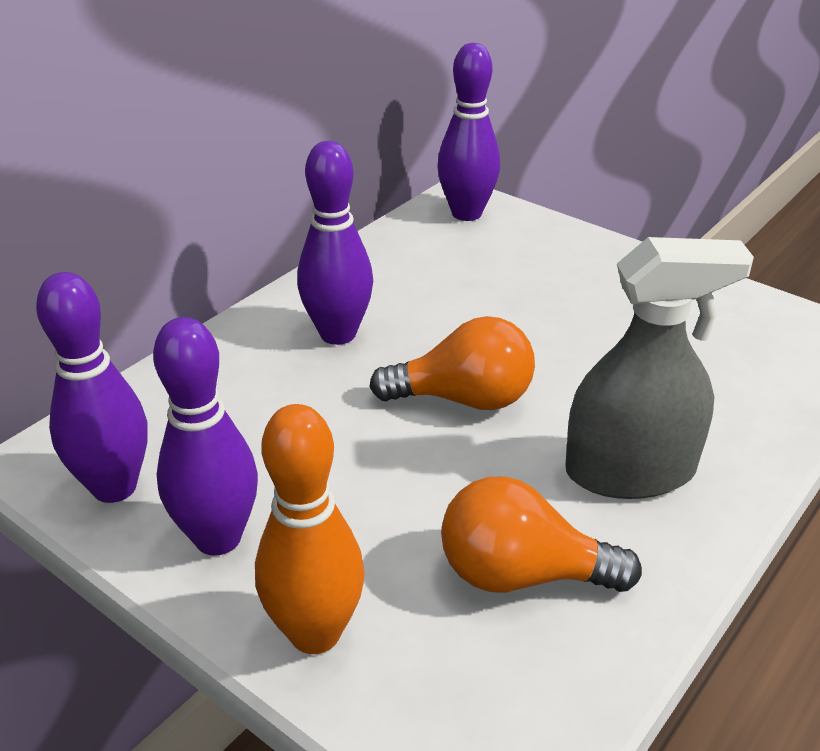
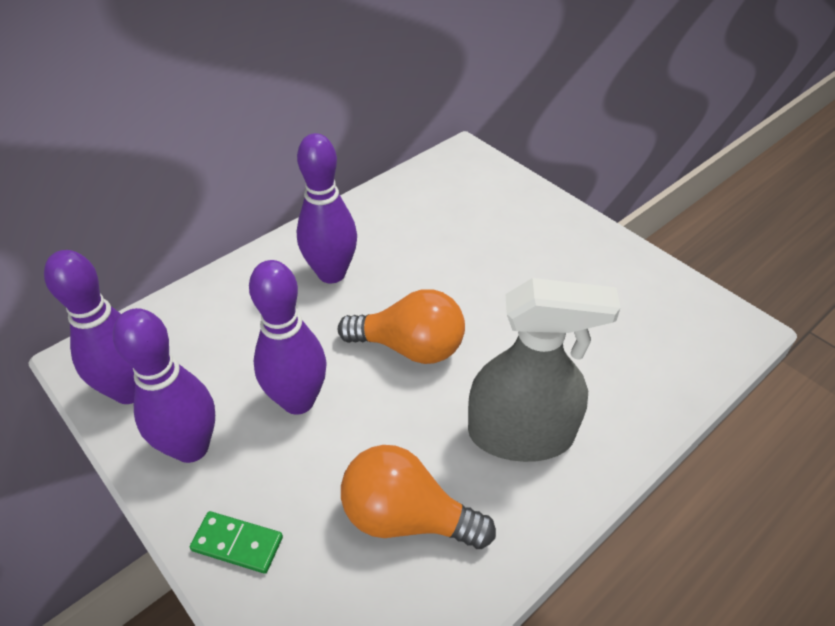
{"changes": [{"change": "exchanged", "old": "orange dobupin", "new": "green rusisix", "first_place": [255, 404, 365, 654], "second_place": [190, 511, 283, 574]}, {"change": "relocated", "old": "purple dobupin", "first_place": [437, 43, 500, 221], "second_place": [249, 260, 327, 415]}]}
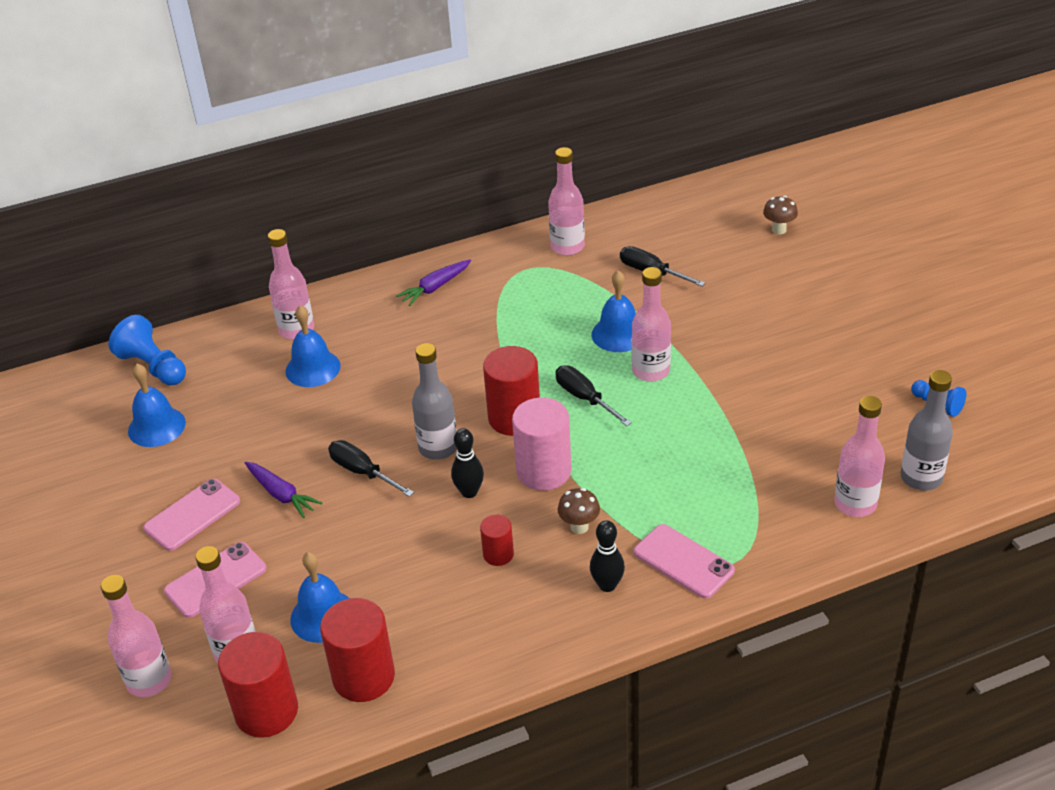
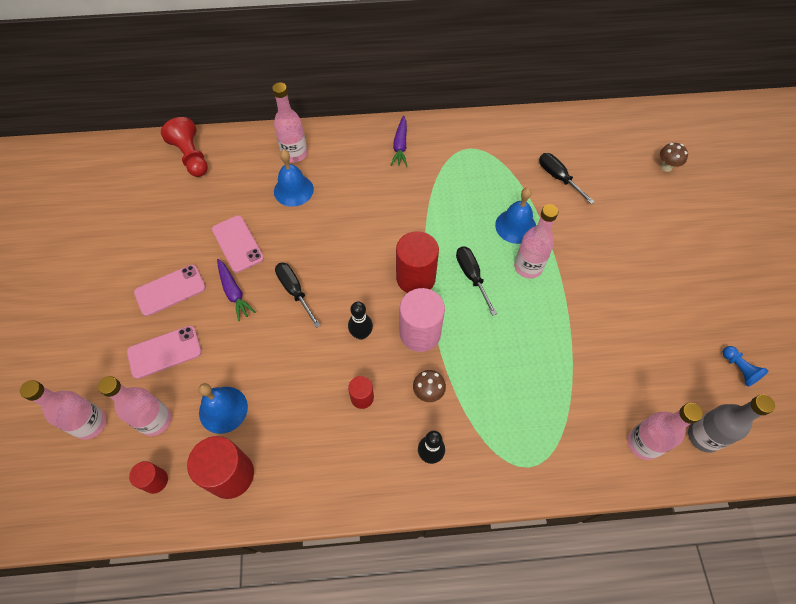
{"changes": [{"change": "size", "old": "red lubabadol", "first_place": [218, 632, 298, 738], "second_place": [129, 461, 168, 494], "factor": 0.53}, {"change": "colour", "old": "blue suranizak", "new": "red suranizak", "first_place": [108, 315, 186, 385], "second_place": [161, 117, 208, 177]}, {"change": "relocated", "old": "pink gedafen", "first_place": [634, 524, 735, 599], "second_place": [212, 215, 264, 273]}, {"change": "spun", "old": "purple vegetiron", "first_place": [396, 259, 471, 306], "second_place": [391, 116, 407, 167], "degrees": -60}, {"change": "missing", "old": "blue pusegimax", "first_place": [128, 364, 186, 447]}, {"change": "missing", "old": "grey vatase", "first_place": [412, 343, 457, 460]}, {"change": "missing", "old": "pink vatase", "first_place": [548, 147, 585, 256]}]}
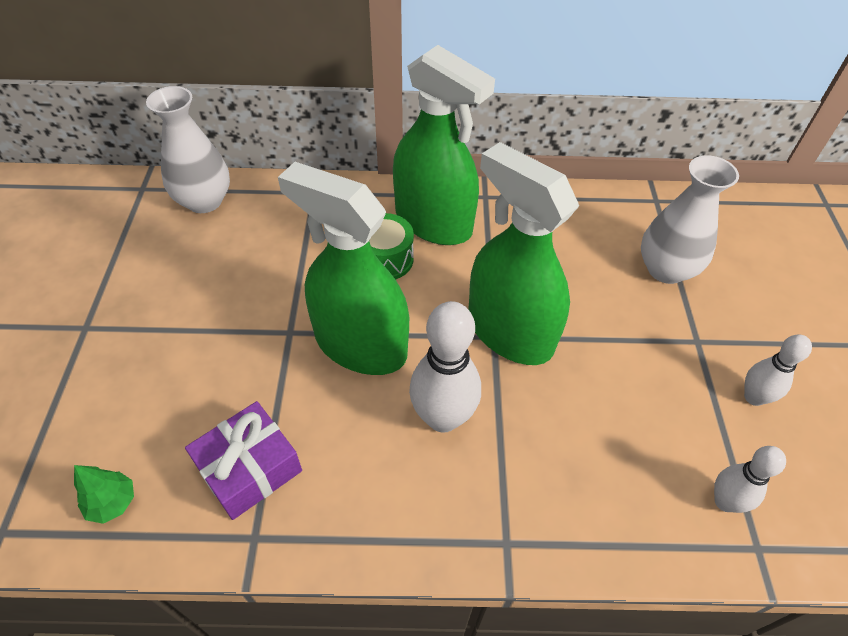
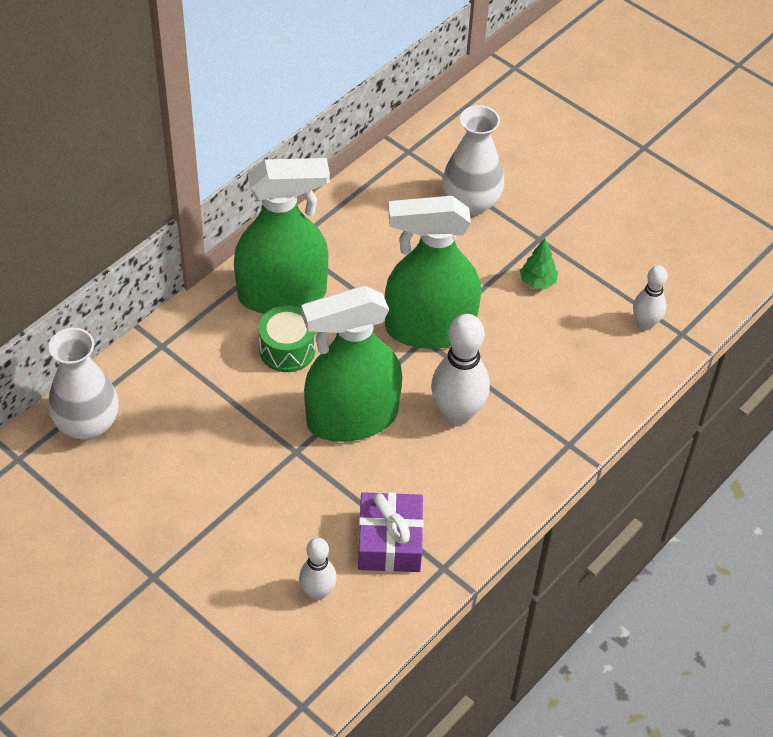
{"changes": [{"change": "relocated", "old": "white dobupin", "first_place": [744, 335, 812, 406], "second_place": [299, 538, 337, 600]}, {"change": "relocated", "old": "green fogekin", "first_place": [74, 465, 134, 524], "second_place": [520, 238, 558, 289]}]}
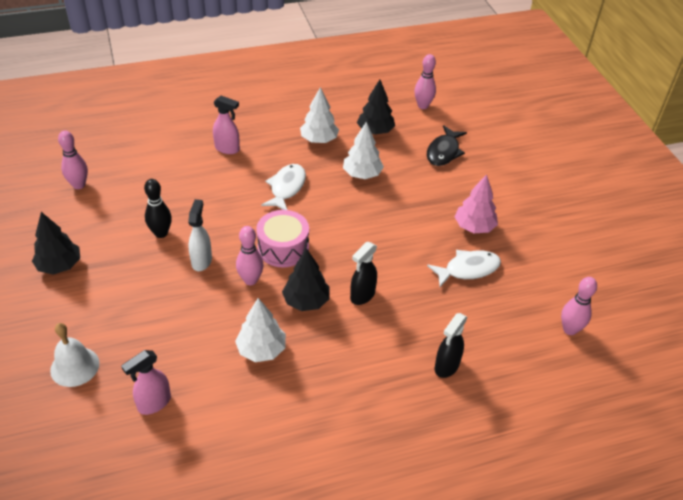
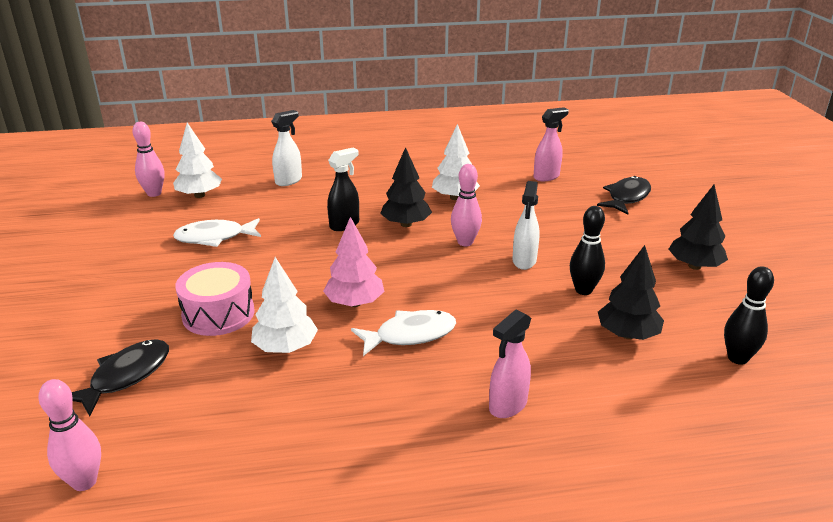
{"changes": [{"change": "relocated", "old": "white fogekin", "first_place": [300, 87, 339, 143], "second_place": [173, 123, 222, 198]}, {"change": "relocated", "old": "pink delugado", "first_place": [256, 210, 309, 267], "second_place": [175, 262, 255, 336]}, {"change": "colour", "old": "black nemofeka", "new": "white nemofeka", "first_place": [435, 313, 467, 378], "second_place": [271, 110, 302, 186]}, {"change": "relocated", "old": "pink fogekin", "first_place": [454, 174, 498, 233], "second_place": [323, 217, 384, 307]}, {"change": "spun", "old": "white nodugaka", "first_place": [261, 164, 306, 210], "second_place": [351, 310, 456, 356], "degrees": -135}, {"change": "spun", "old": "pink nemofeka", "first_place": [213, 96, 240, 154], "second_place": [489, 309, 531, 418], "degrees": -75}, {"change": "exchanged", "old": "white pusegimax", "new": "black nodugaka", "first_place": [50, 323, 100, 387], "second_place": [597, 176, 651, 214]}, {"change": "relocated", "old": "black fogekin", "first_place": [357, 79, 395, 135], "second_place": [598, 245, 664, 340]}, {"change": "colour", "old": "pink dobupin", "new": "black dobupin", "first_place": [58, 131, 88, 189], "second_place": [724, 266, 774, 365]}]}
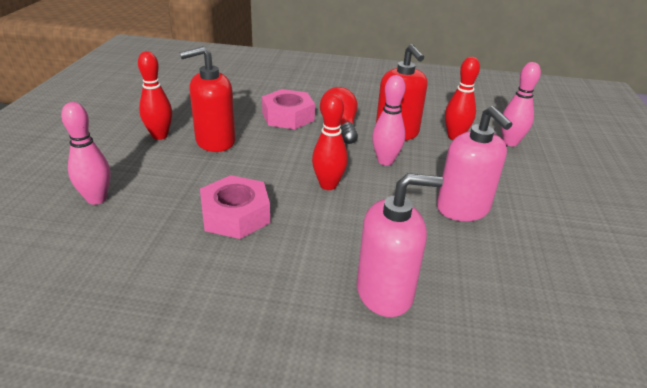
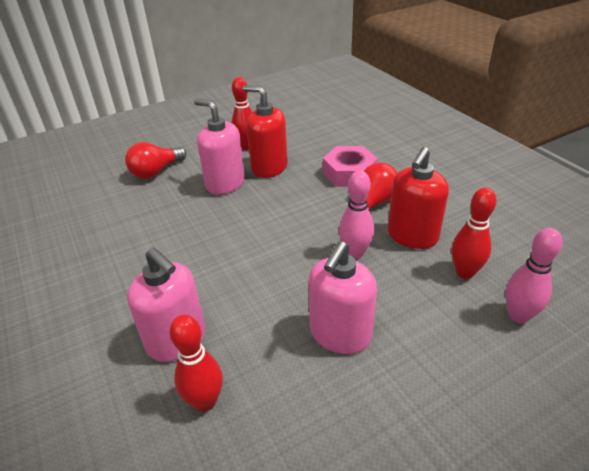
{"changes": [{"change": "exchanged", "old": "pink dobupin", "new": "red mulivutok", "first_place": [61, 102, 111, 205], "second_place": [125, 142, 186, 179]}, {"change": "relocated", "old": "red dobupin", "first_place": [312, 94, 348, 190], "second_place": [170, 315, 223, 412]}, {"change": "appeared", "new": "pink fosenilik", "second_place": [194, 99, 245, 195]}, {"change": "missing", "old": "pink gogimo", "first_place": [200, 175, 270, 239]}]}
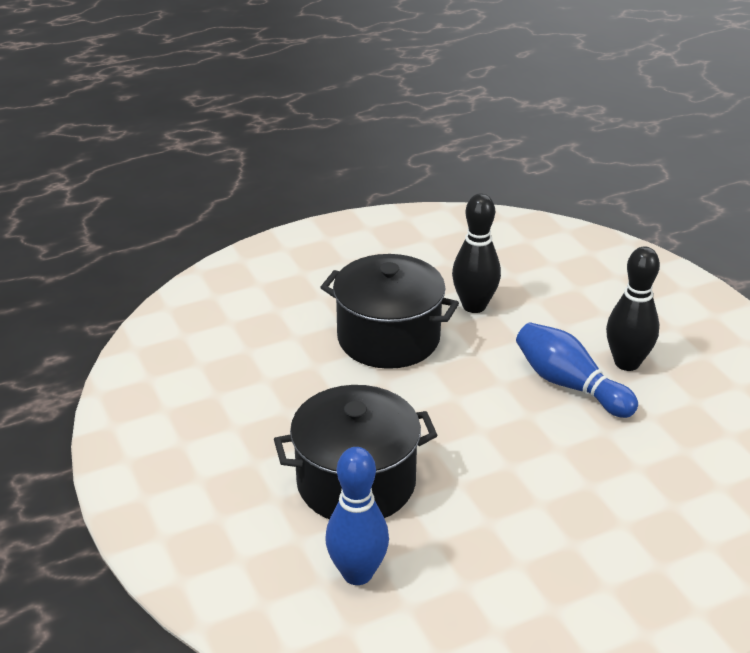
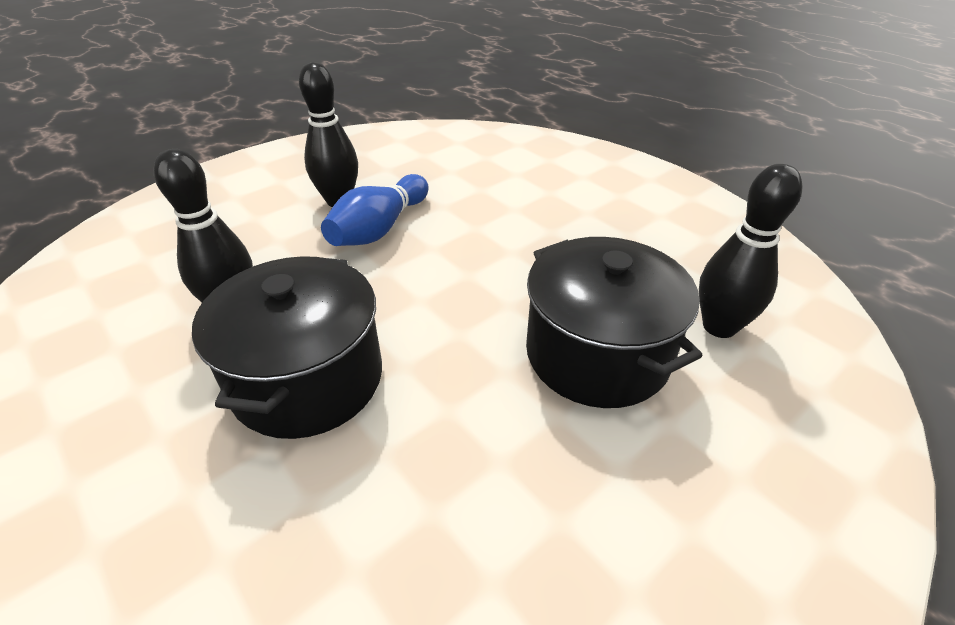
{"changes": [{"change": "colour", "old": "blue dobupin", "new": "black dobupin", "first_place": [325, 447, 389, 585], "second_place": [699, 164, 803, 338]}]}
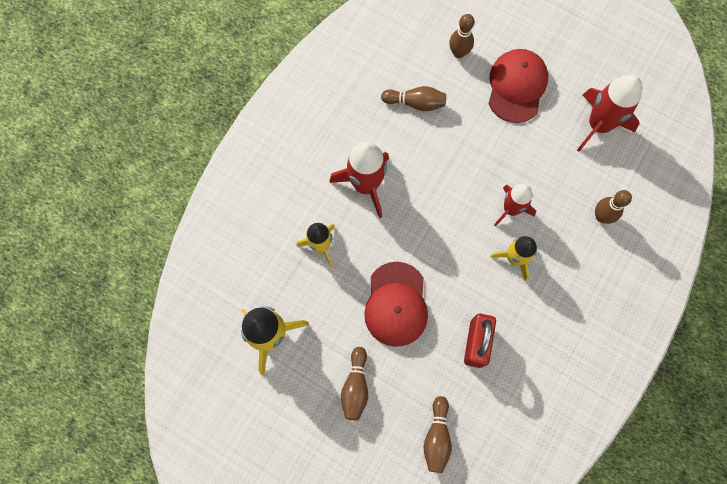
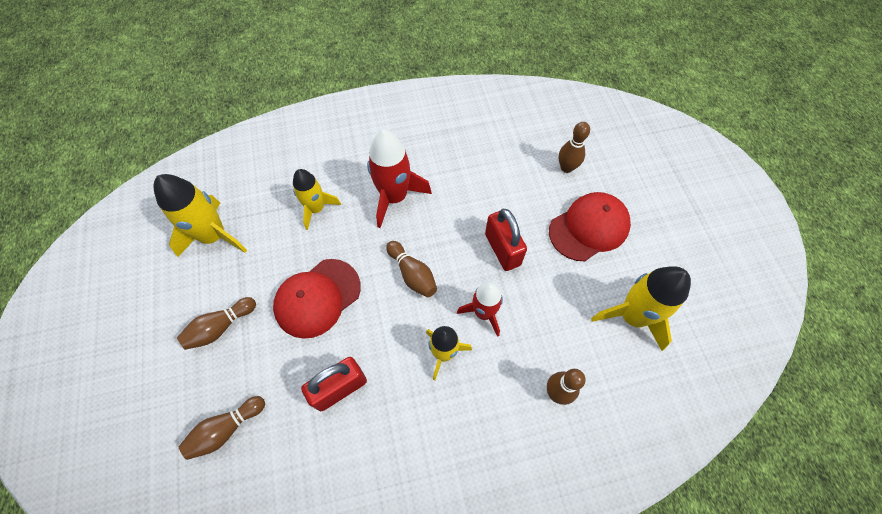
{"changes": [{"change": "relocated", "old": "brown dobupin", "first_place": [381, 86, 446, 111], "second_place": [386, 241, 437, 297]}, {"change": "appeared", "new": "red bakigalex", "second_place": [485, 209, 527, 271]}, {"change": "colour", "old": "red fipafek", "new": "yellow fipafek", "first_place": [577, 75, 642, 152], "second_place": [591, 266, 691, 351]}]}
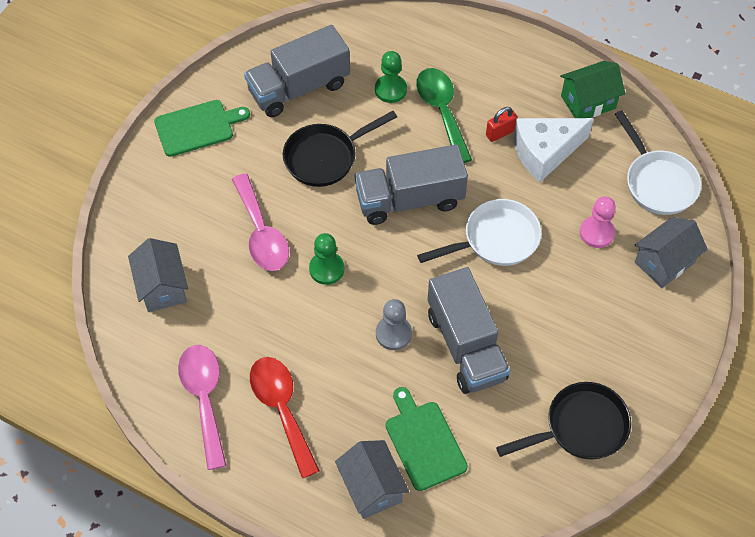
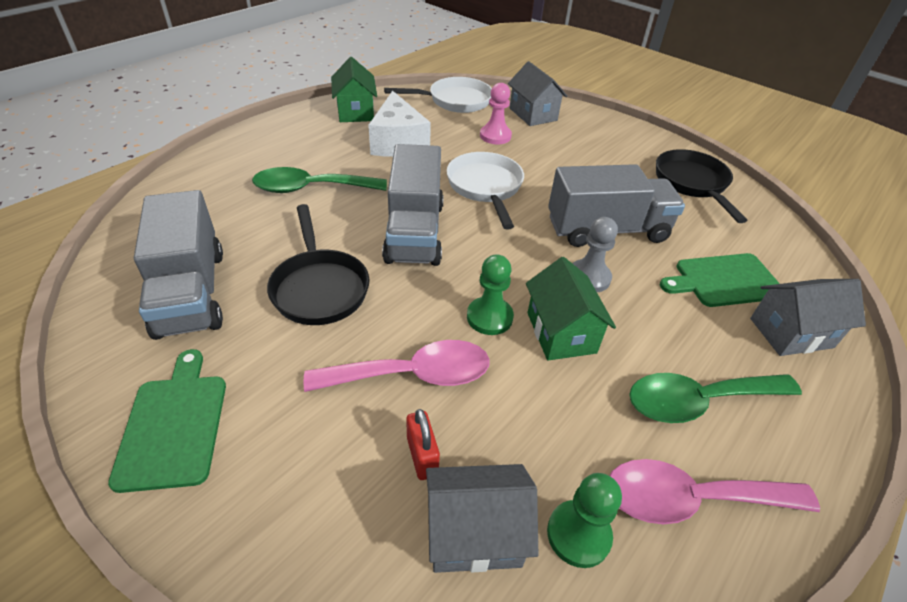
{"changes": [{"change": "relocated", "old": "red bakigalex", "first_place": [486, 107, 518, 142], "second_place": [406, 409, 440, 480]}, {"change": "appeared", "new": "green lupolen", "second_place": [526, 257, 616, 361]}, {"change": "relocated", "old": "green suranizak", "first_place": [375, 51, 407, 103], "second_place": [547, 473, 622, 568]}, {"change": "colour", "old": "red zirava", "new": "green zirava", "first_place": [250, 357, 320, 478], "second_place": [629, 373, 802, 423]}]}
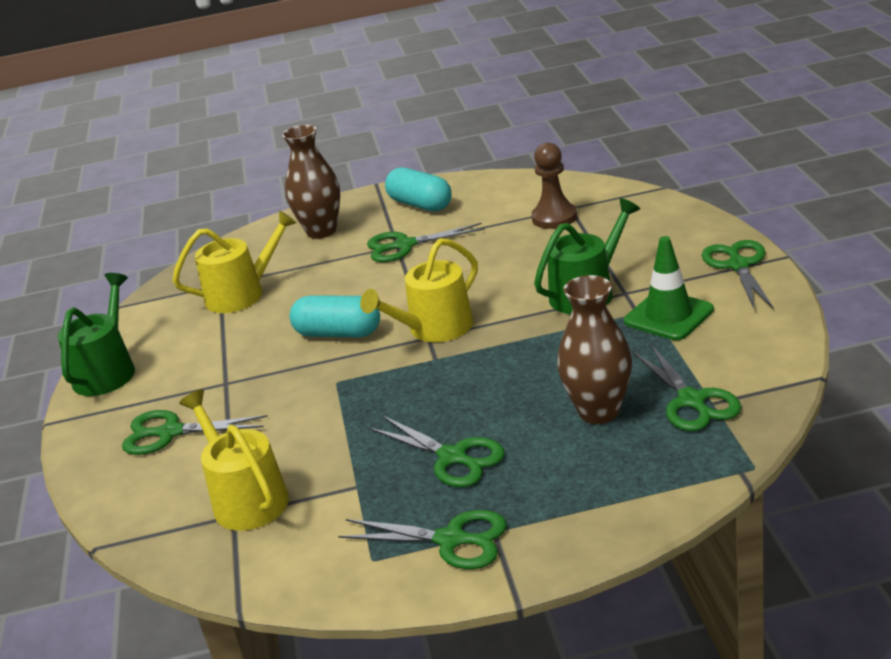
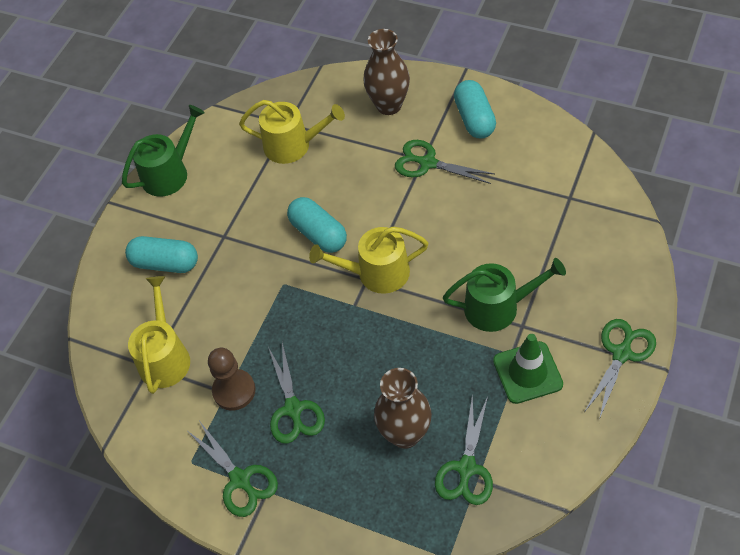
{"changes": [{"change": "exchanged", "old": "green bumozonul", "new": "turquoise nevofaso", "first_place": [122, 410, 268, 455], "second_place": [125, 236, 198, 273]}, {"change": "relocated", "old": "brown suranizak", "first_place": [531, 142, 577, 229], "second_place": [208, 348, 256, 411]}]}
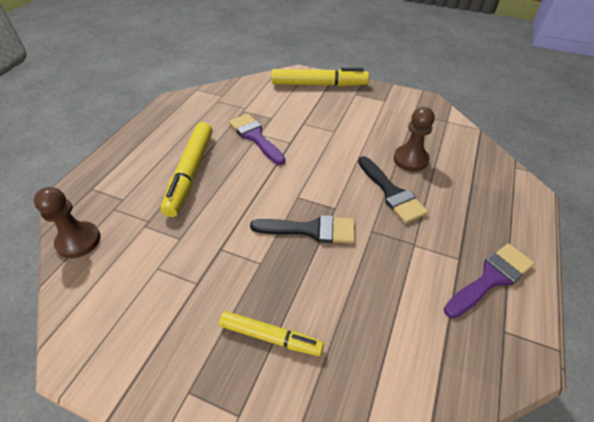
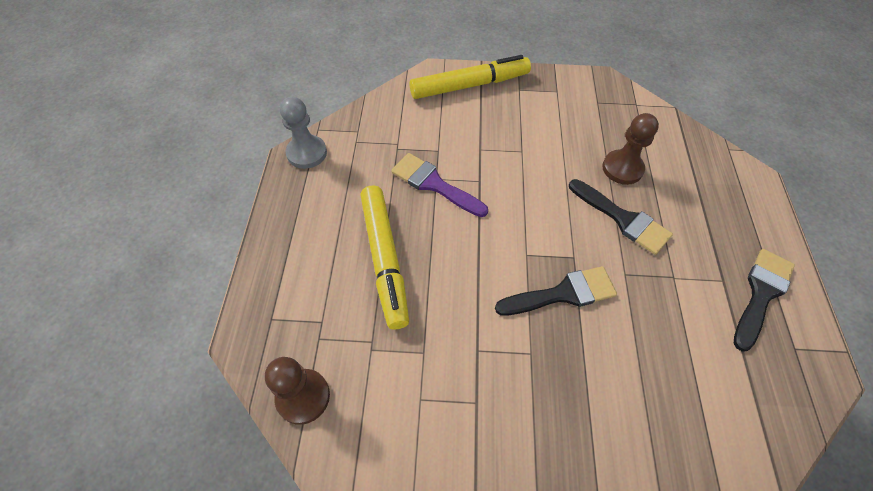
{"changes": [{"change": "appeared", "new": "grey suranizak", "second_place": [280, 97, 327, 169]}, {"change": "colour", "old": "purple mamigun", "new": "black mamigun", "first_place": [444, 243, 535, 318], "second_place": [734, 249, 795, 352]}, {"change": "missing", "old": "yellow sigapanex", "first_place": [219, 311, 324, 356]}]}
